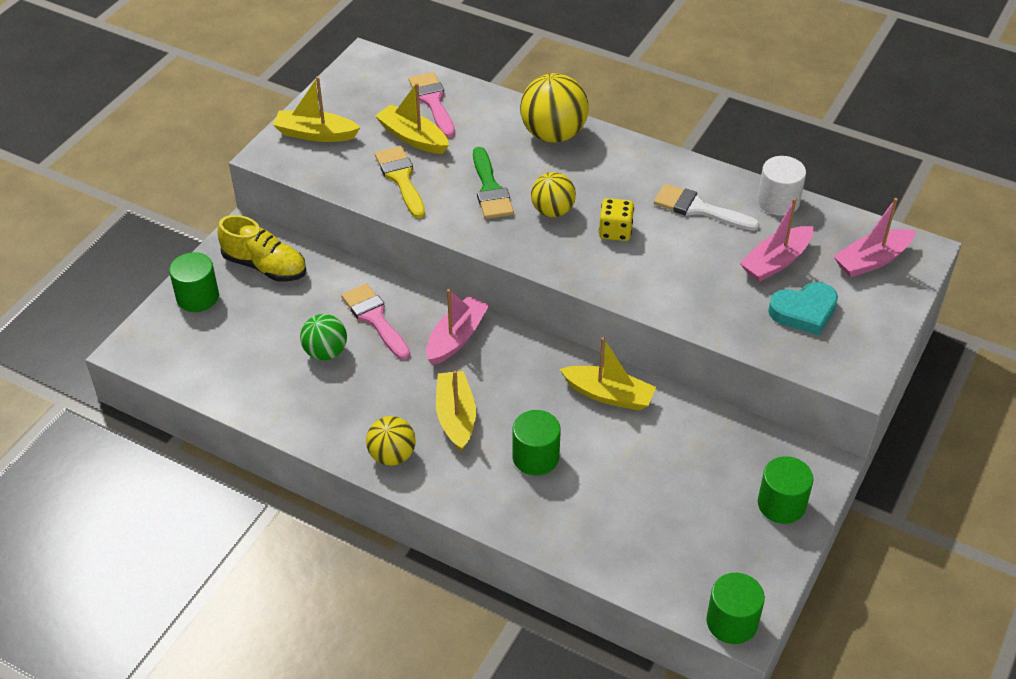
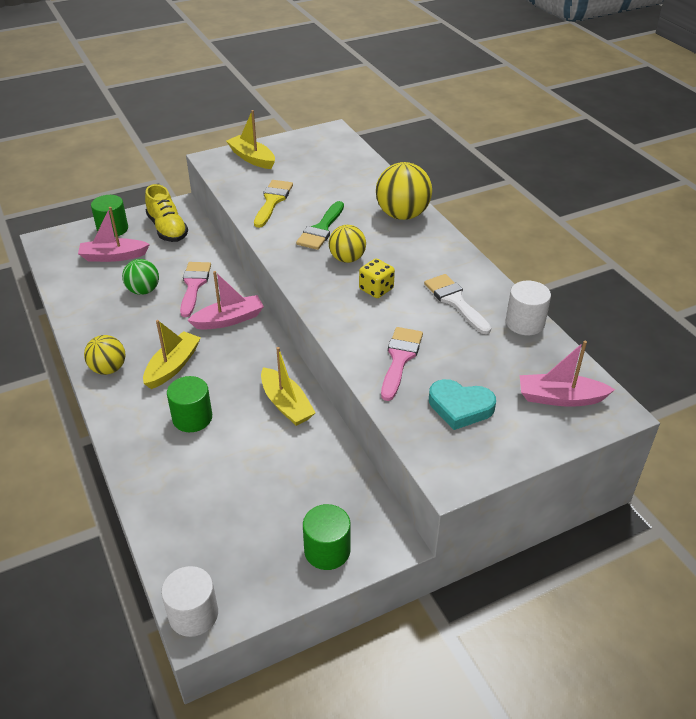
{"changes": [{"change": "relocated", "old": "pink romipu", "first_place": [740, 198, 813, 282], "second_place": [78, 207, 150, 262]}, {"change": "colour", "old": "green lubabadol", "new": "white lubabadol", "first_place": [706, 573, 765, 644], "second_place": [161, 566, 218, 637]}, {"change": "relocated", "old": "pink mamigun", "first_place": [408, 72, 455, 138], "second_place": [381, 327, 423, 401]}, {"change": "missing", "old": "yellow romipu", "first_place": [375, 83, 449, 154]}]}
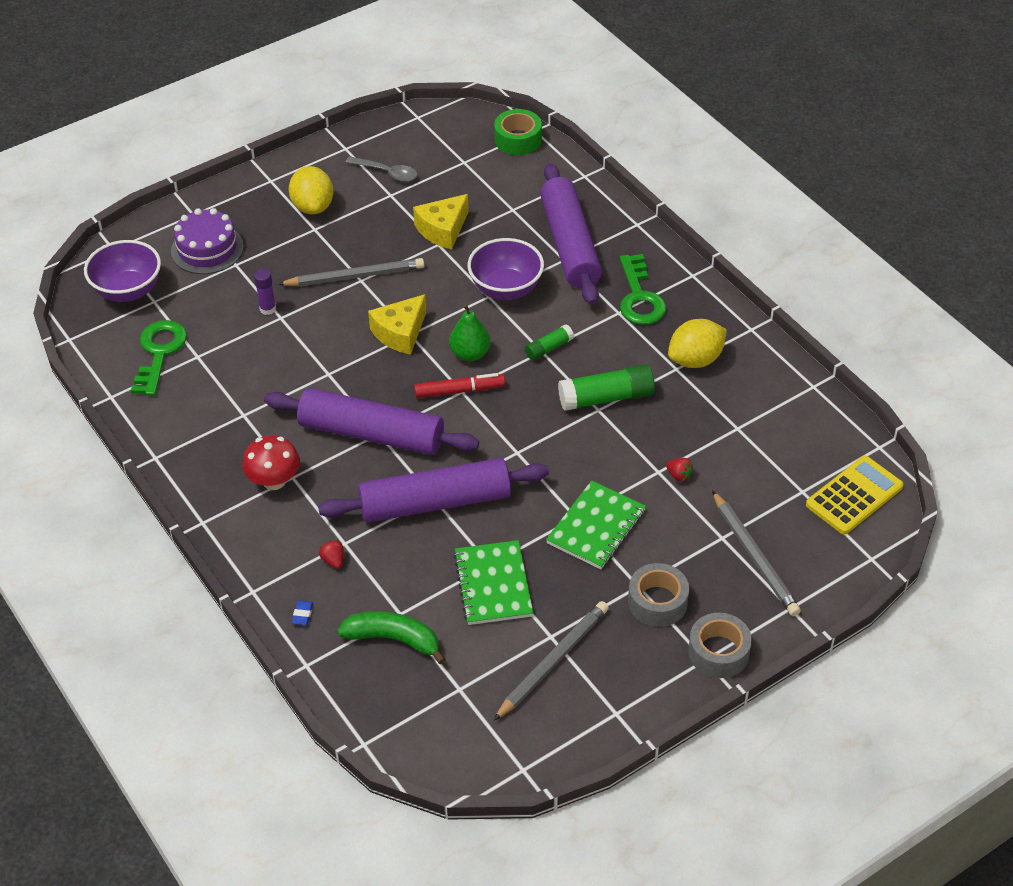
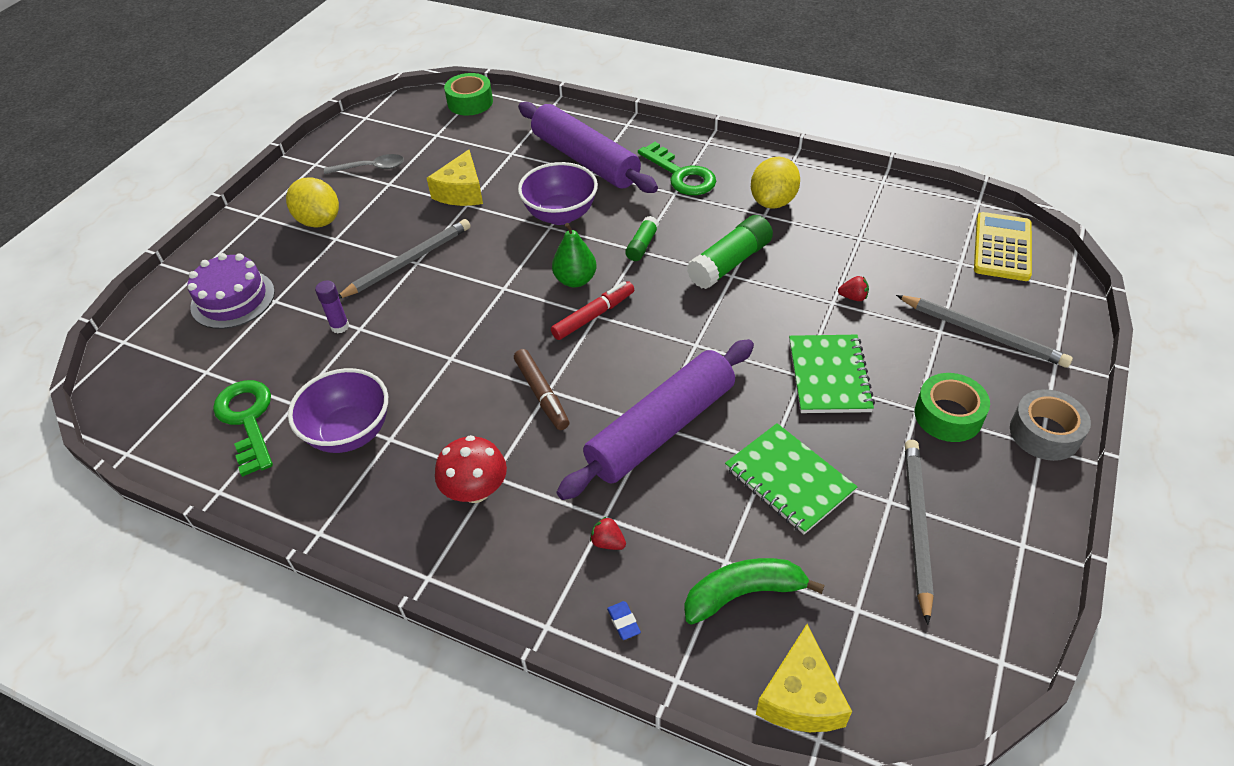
{"changes": [{"change": "relocated", "old": "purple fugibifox", "first_place": [84, 240, 161, 302], "second_place": [288, 368, 388, 453]}, {"change": "exchanged", "old": "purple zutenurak", "new": "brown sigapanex", "first_place": [264, 388, 479, 455], "second_place": [514, 349, 569, 430]}, {"change": "relocated", "old": "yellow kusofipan", "first_place": [368, 294, 426, 355], "second_place": [756, 624, 852, 732]}, {"change": "colour", "old": "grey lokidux", "new": "green lokidux", "first_place": [628, 563, 689, 627], "second_place": [915, 373, 990, 442]}]}
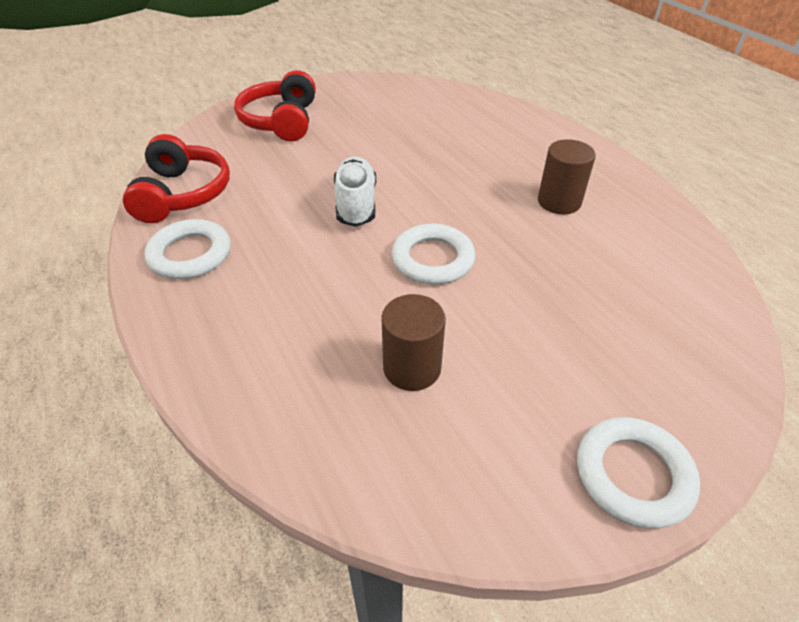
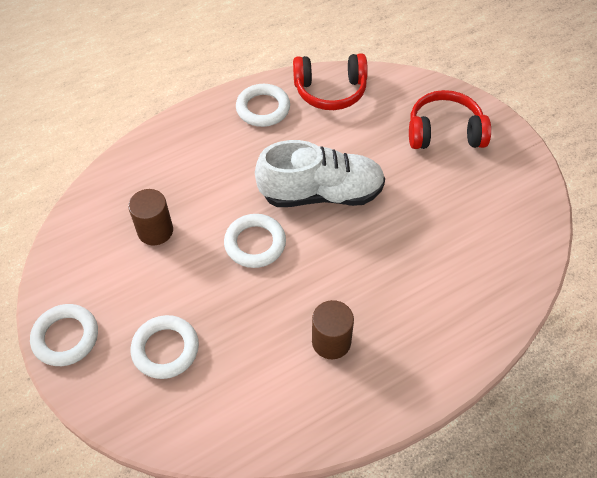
{"changes": [{"change": "appeared", "new": "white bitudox", "second_place": [131, 315, 199, 379]}, {"change": "size", "old": "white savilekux", "first_place": [334, 157, 376, 227], "second_place": [255, 140, 385, 207], "factor": 1.59}]}
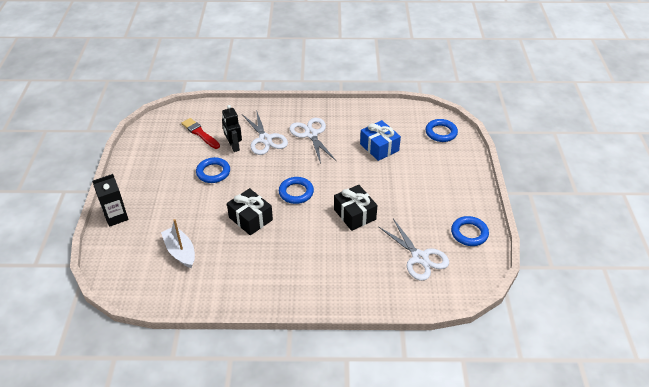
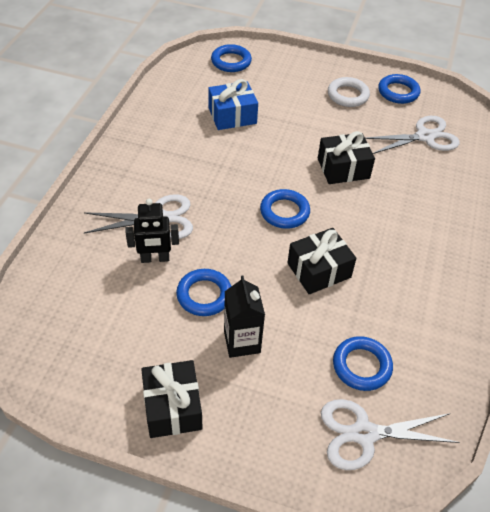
{"changes": [{"change": "appeared", "new": "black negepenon", "second_place": [141, 360, 202, 438]}, {"change": "relocated", "old": "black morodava", "first_place": [92, 174, 129, 227], "second_place": [224, 276, 265, 358]}, {"change": "relocated", "old": "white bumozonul", "first_place": [289, 118, 336, 164], "second_place": [321, 399, 460, 470]}, {"change": "appeared", "new": "white bitudox", "second_place": [328, 77, 370, 107]}, {"change": "exchanged", "old": "white romipu", "new": "blue bitudox", "first_place": [161, 219, 195, 268], "second_place": [333, 336, 393, 391]}, {"change": "missing", "old": "red mamigun", "first_place": [181, 118, 220, 149]}]}
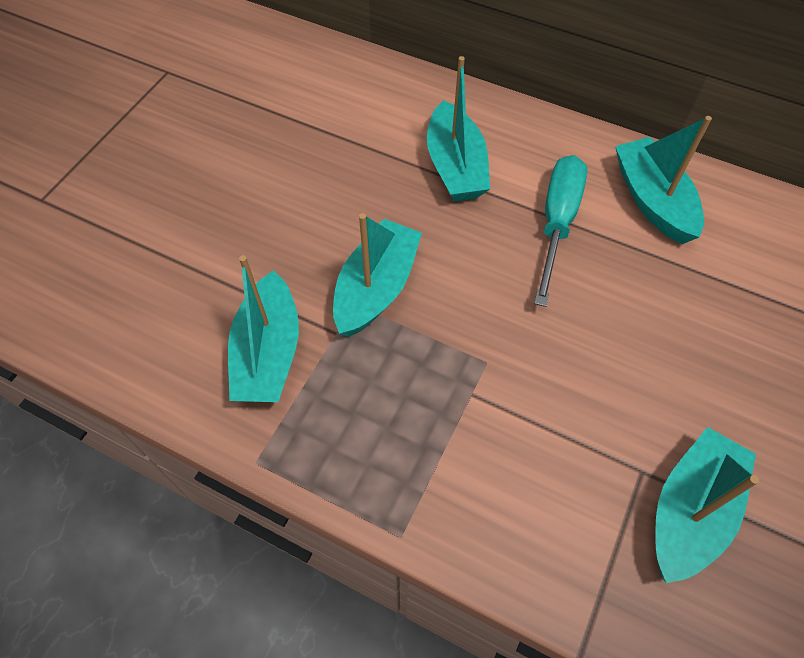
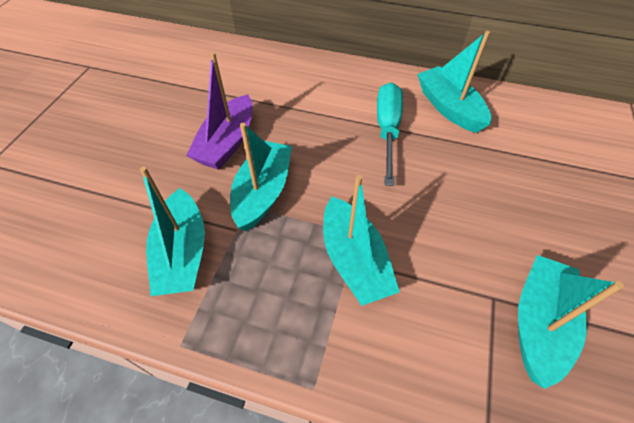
{"changes": [{"change": "appeared", "new": "purple romipu", "second_place": [186, 52, 253, 170]}, {"change": "relocated", "old": "turquoise romipu", "first_place": [427, 56, 490, 202], "second_place": [323, 175, 400, 306]}]}
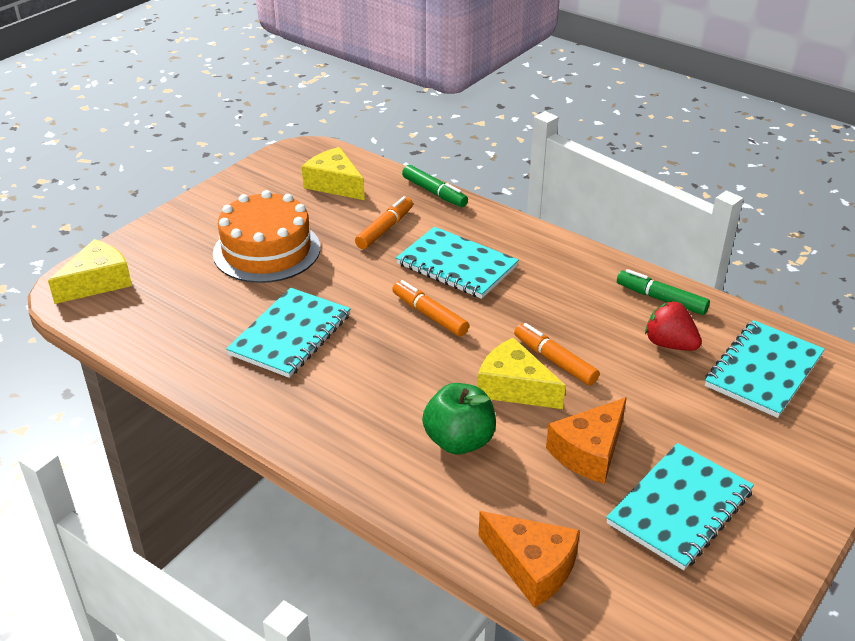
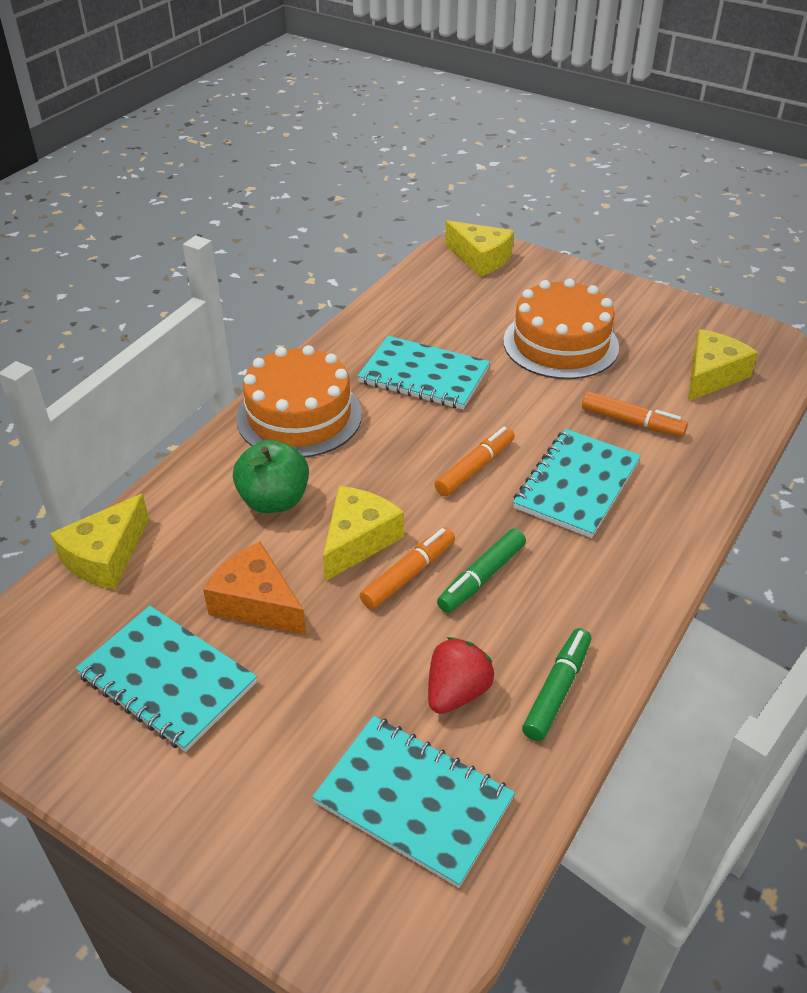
{"changes": [{"change": "colour", "old": "orange kusofipan", "new": "yellow kusofipan", "first_place": [478, 511, 580, 608], "second_place": [50, 494, 149, 590]}, {"change": "appeared", "new": "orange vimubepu", "second_place": [236, 345, 362, 458]}, {"change": "relocated", "old": "green sigapanex", "first_place": [402, 165, 468, 207], "second_place": [437, 529, 526, 613]}]}
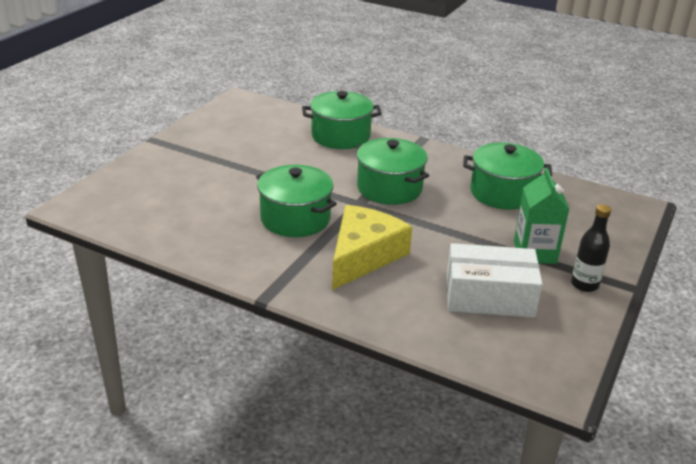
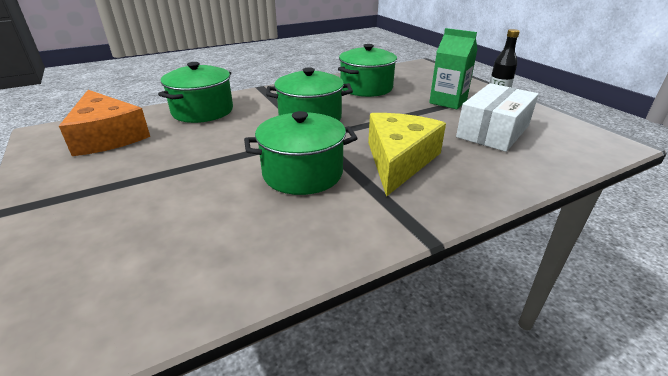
{"changes": [{"change": "appeared", "new": "orange kusofipan", "second_place": [59, 90, 150, 156]}, {"change": "spun", "old": "yellow kusofipan", "first_place": [332, 205, 412, 290], "second_place": [368, 113, 446, 197], "degrees": 45}]}
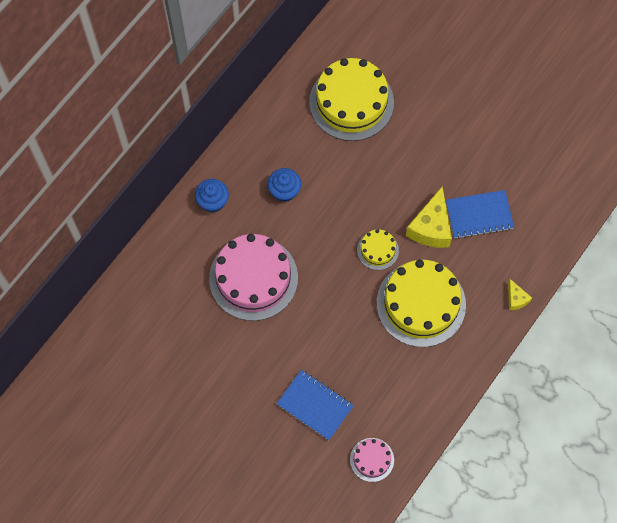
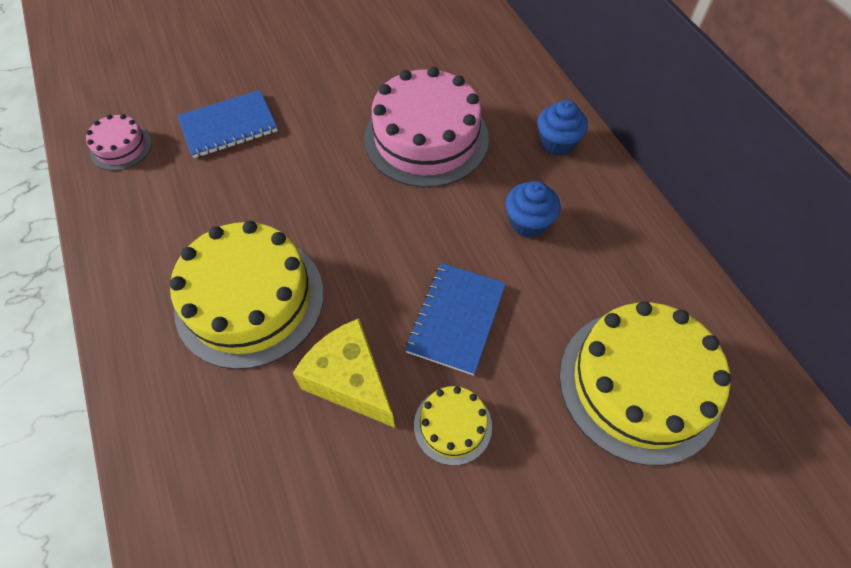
{"changes": [{"change": "relocated", "old": "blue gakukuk", "first_place": [446, 190, 514, 239], "second_place": [405, 263, 506, 376]}, {"change": "relocated", "old": "yellow vimubepu", "first_place": [357, 229, 399, 270], "second_place": [414, 386, 492, 466]}, {"change": "missing", "old": "yellow kusofipan", "first_place": [508, 279, 532, 310]}]}
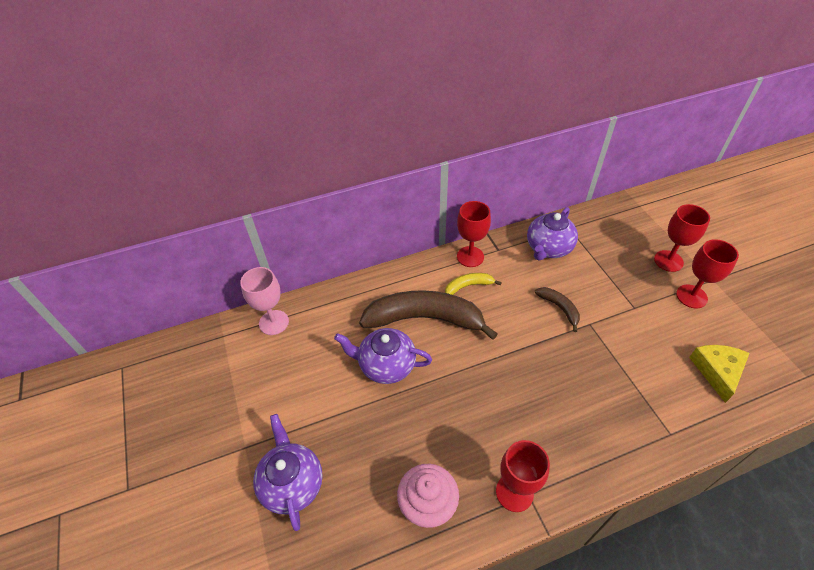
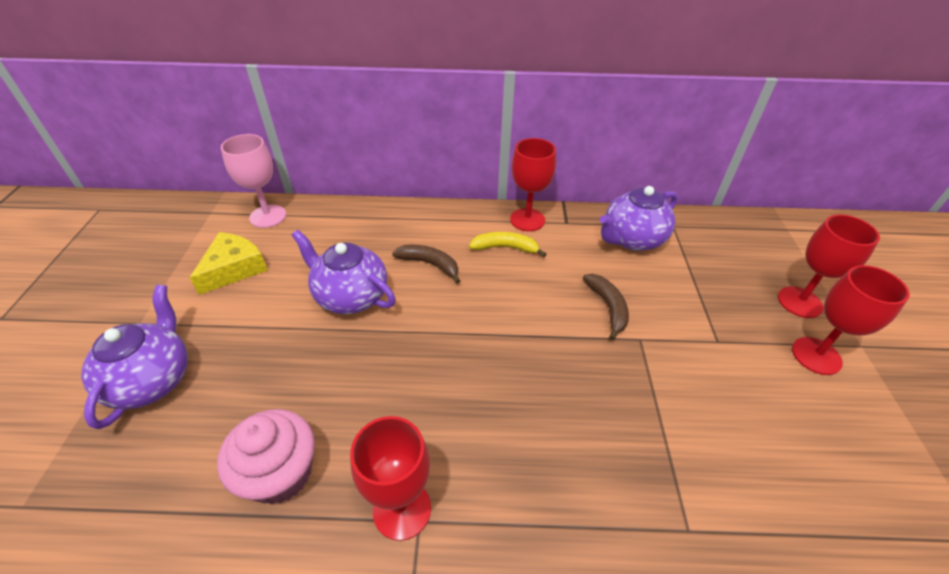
{"changes": [{"change": "relocated", "old": "yellow kusofipan", "first_place": [689, 345, 750, 403], "second_place": [189, 232, 268, 295]}, {"change": "size", "old": "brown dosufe", "first_place": [359, 290, 498, 340], "second_place": [392, 244, 460, 284], "factor": 0.46}]}
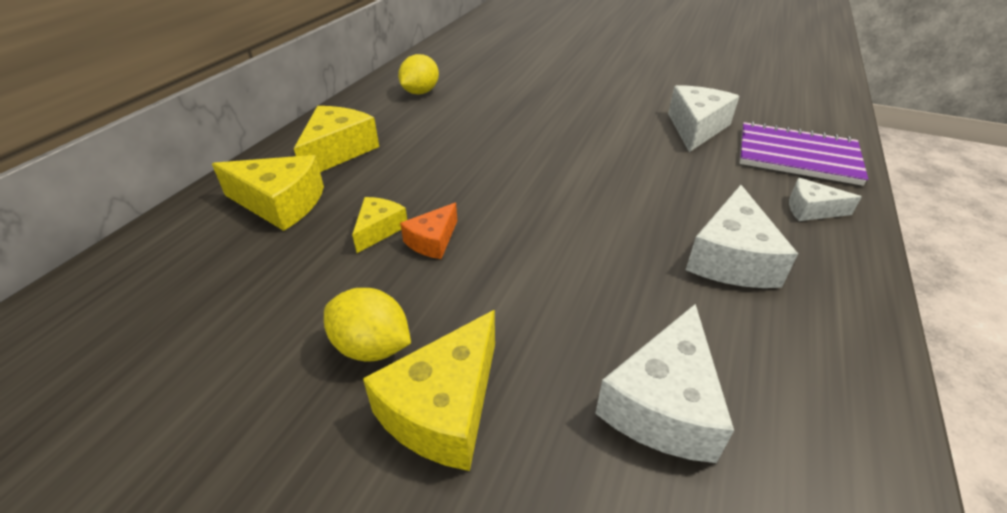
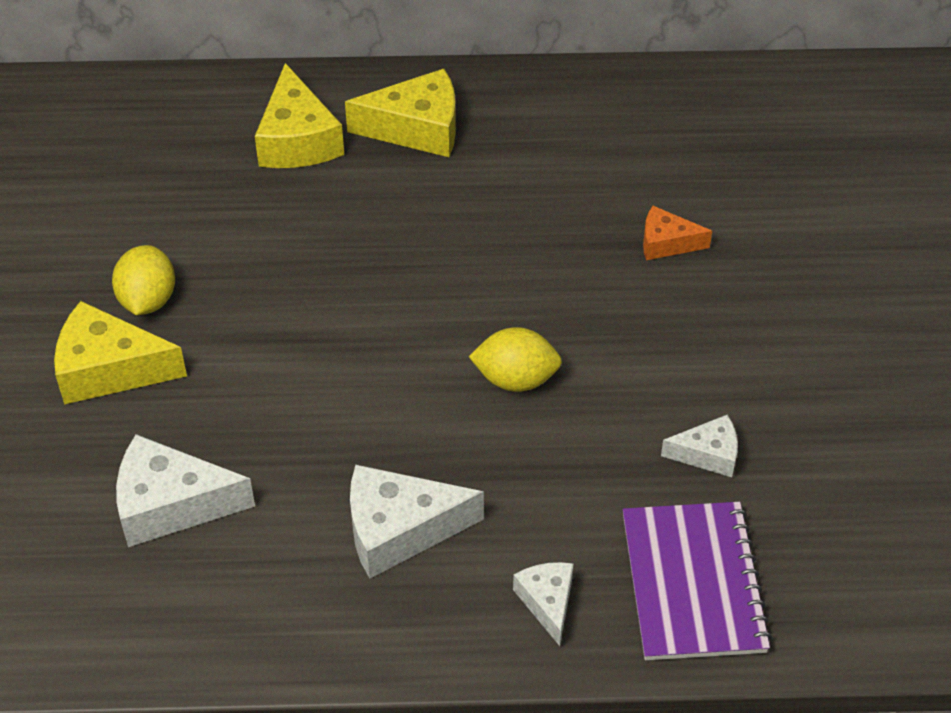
{"changes": [{"change": "relocated", "old": "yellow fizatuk", "first_place": [398, 54, 439, 94], "second_place": [469, 327, 562, 392]}, {"change": "relocated", "old": "orange kusofipan", "first_place": [400, 203, 457, 259], "second_place": [643, 206, 712, 260]}, {"change": "size", "old": "white kusofipan", "first_place": [668, 85, 739, 152], "second_place": [661, 415, 738, 477], "factor": 0.58}, {"change": "missing", "old": "yellow kusofipan", "first_place": [352, 197, 407, 253]}]}
